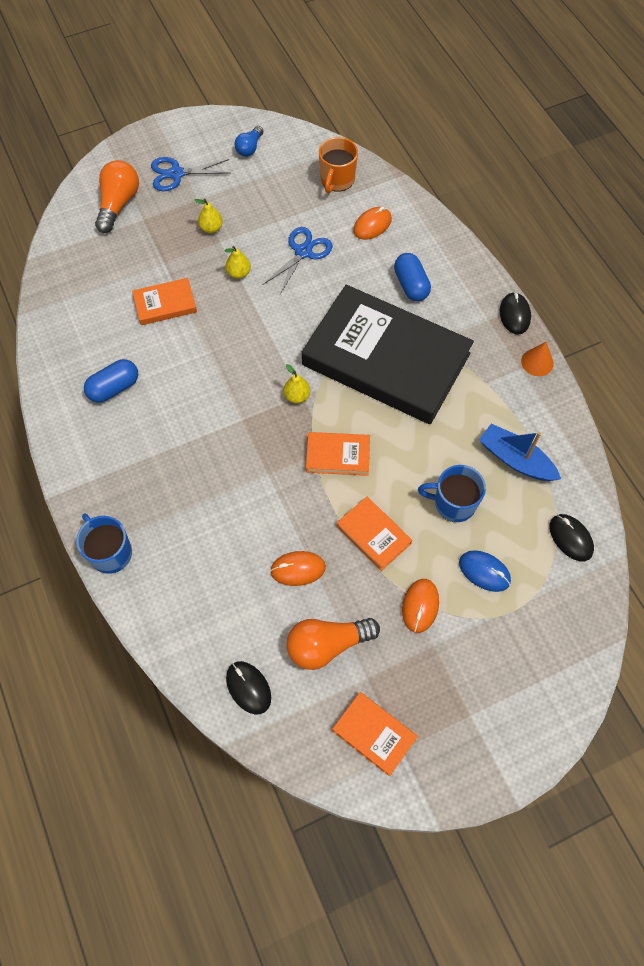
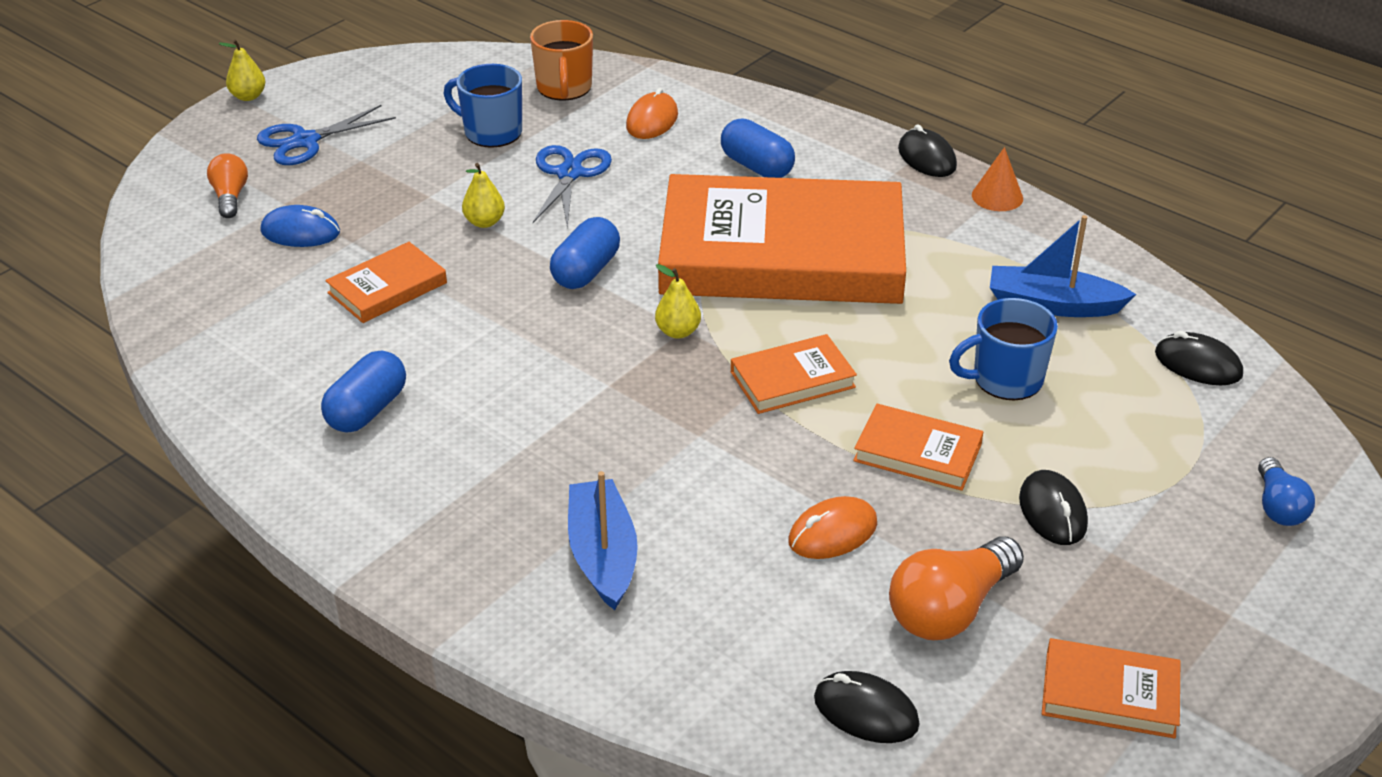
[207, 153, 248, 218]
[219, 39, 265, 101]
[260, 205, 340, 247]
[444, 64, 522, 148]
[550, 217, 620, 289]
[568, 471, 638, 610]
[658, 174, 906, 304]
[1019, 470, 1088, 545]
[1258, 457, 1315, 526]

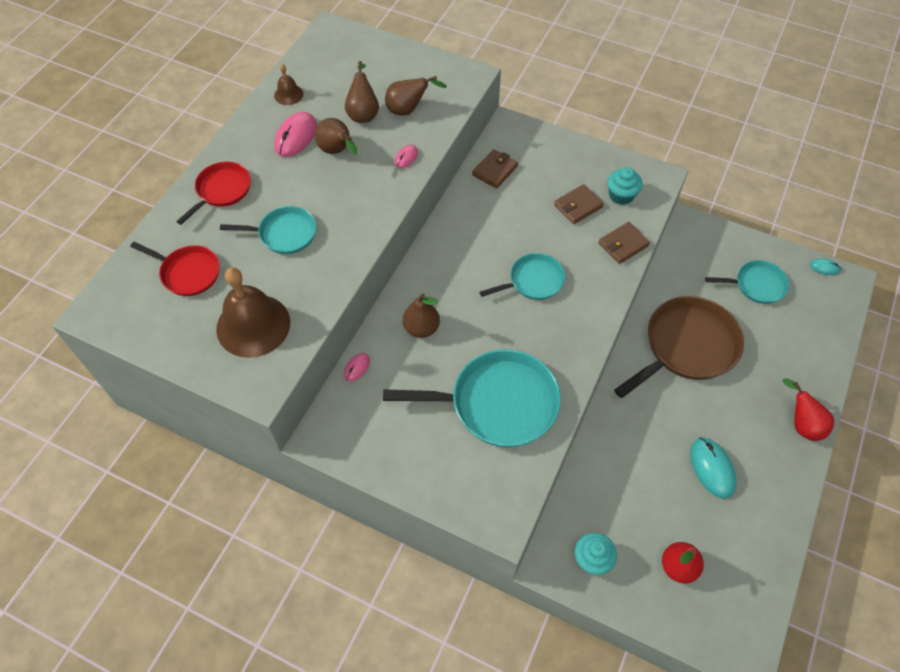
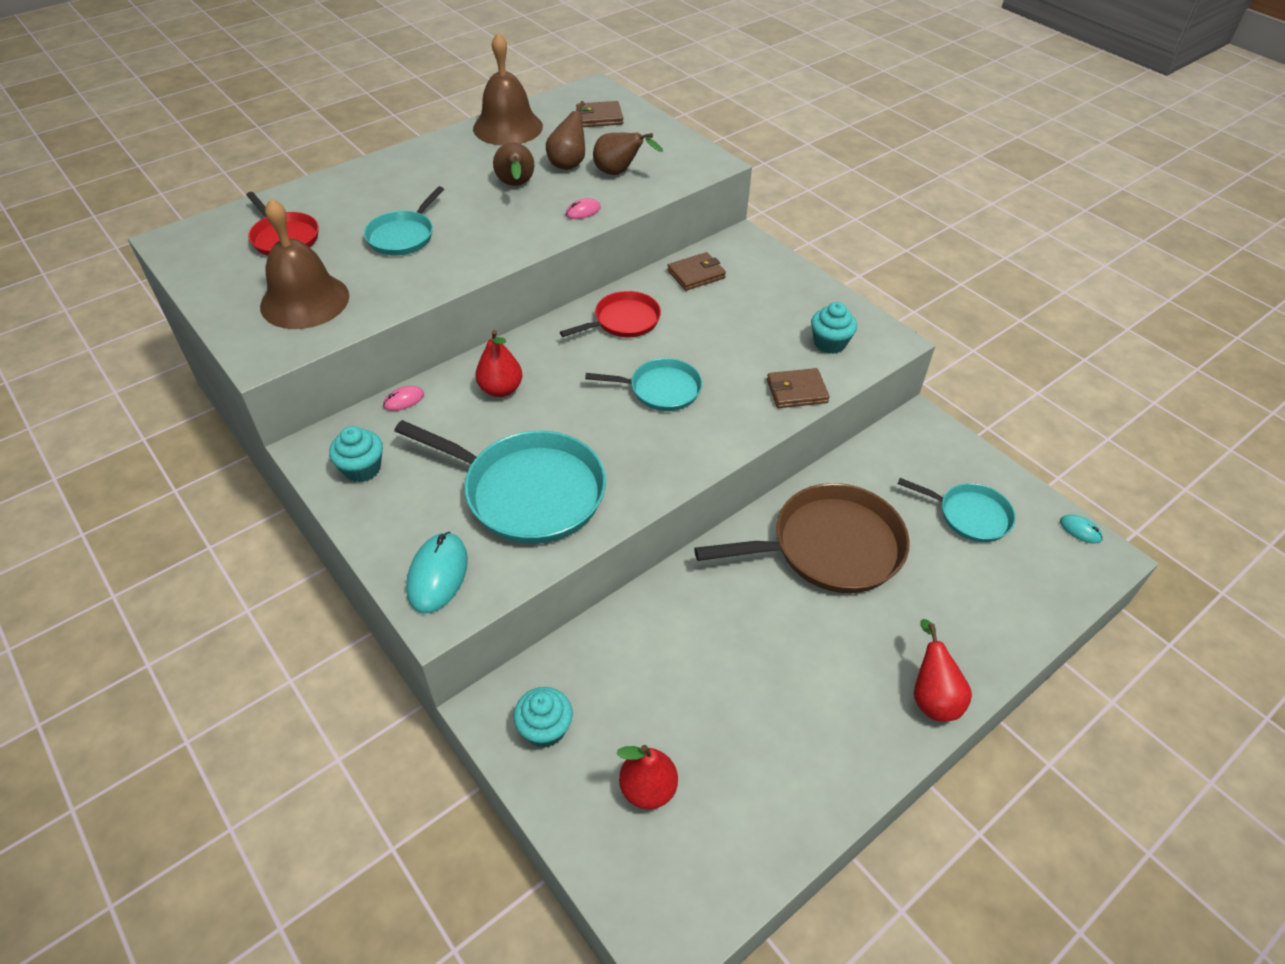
[329, 426, 383, 482]
[364, 186, 444, 255]
[406, 532, 468, 614]
[473, 33, 543, 145]
[475, 330, 522, 397]
[560, 291, 661, 338]
[576, 101, 623, 127]
[274, 112, 317, 157] (first image)

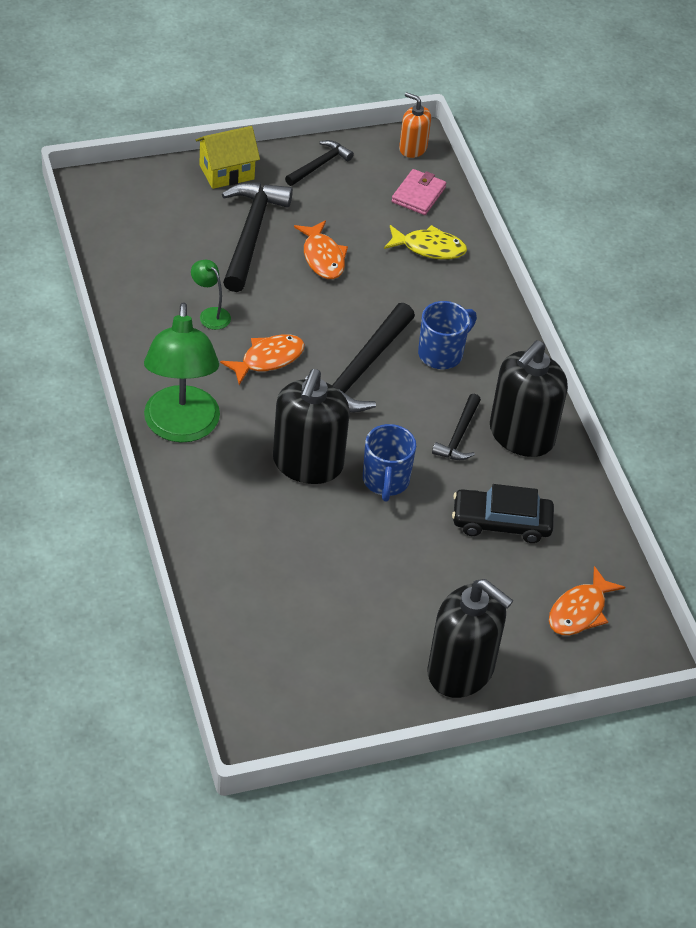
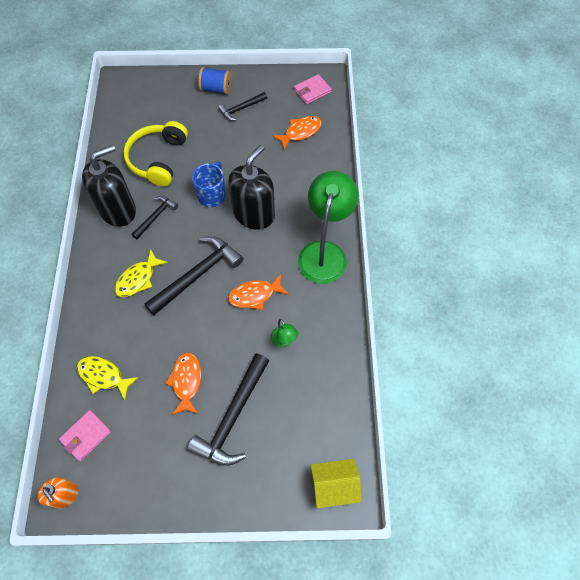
[115, 249, 168, 297]
[124, 121, 188, 186]
[198, 67, 231, 95]
[218, 92, 267, 121]
[272, 116, 322, 150]
[294, 74, 332, 104]
[310, 459, 362, 508]

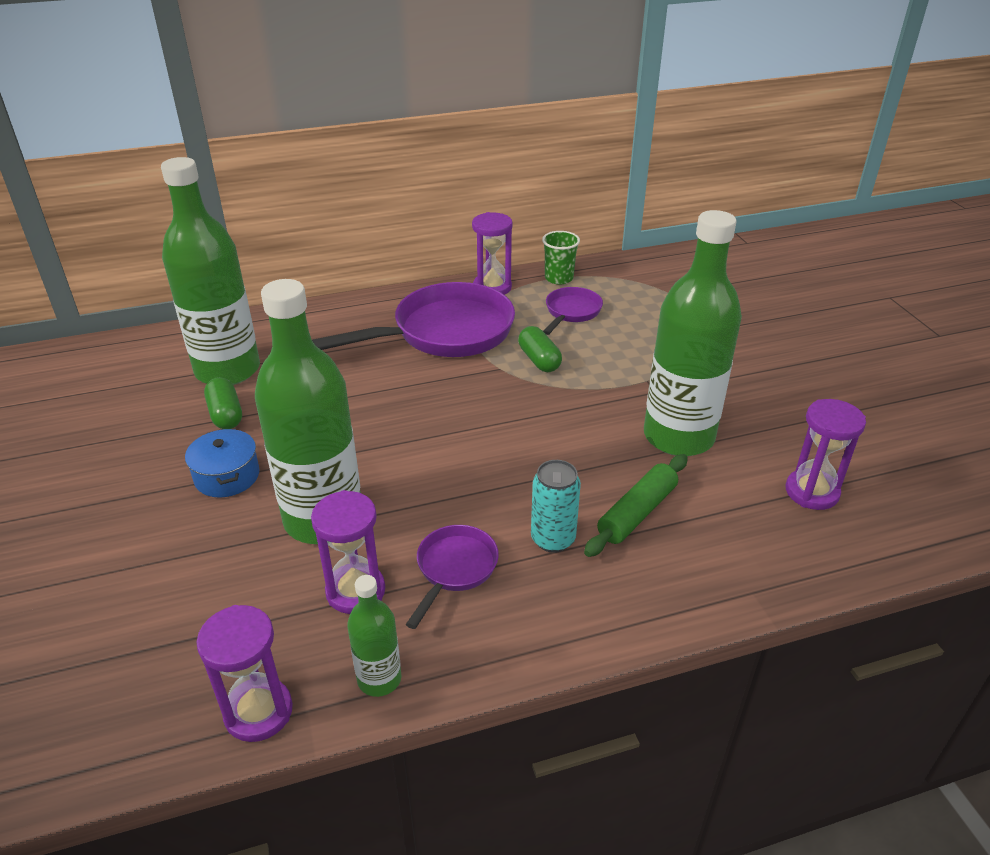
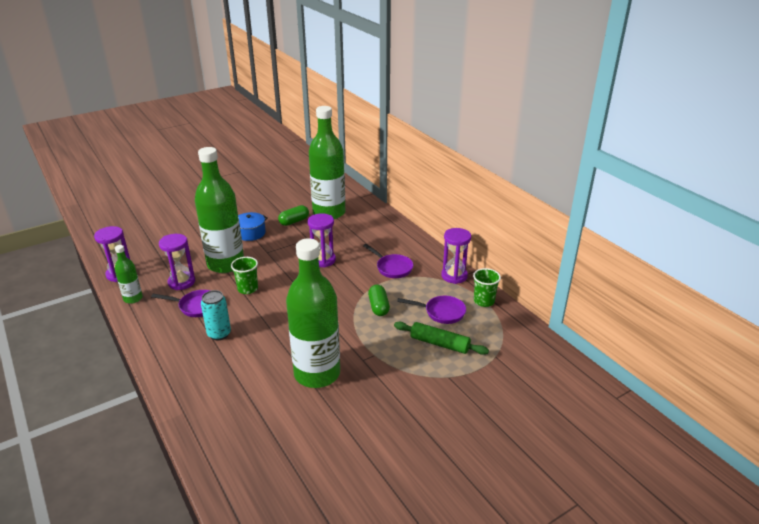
[231, 257, 258, 294]
[308, 213, 336, 268]
[363, 244, 413, 278]
[368, 285, 390, 316]
[394, 322, 489, 355]

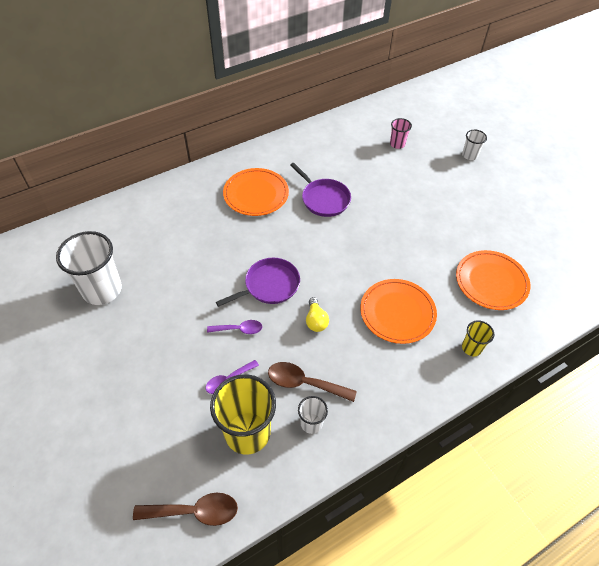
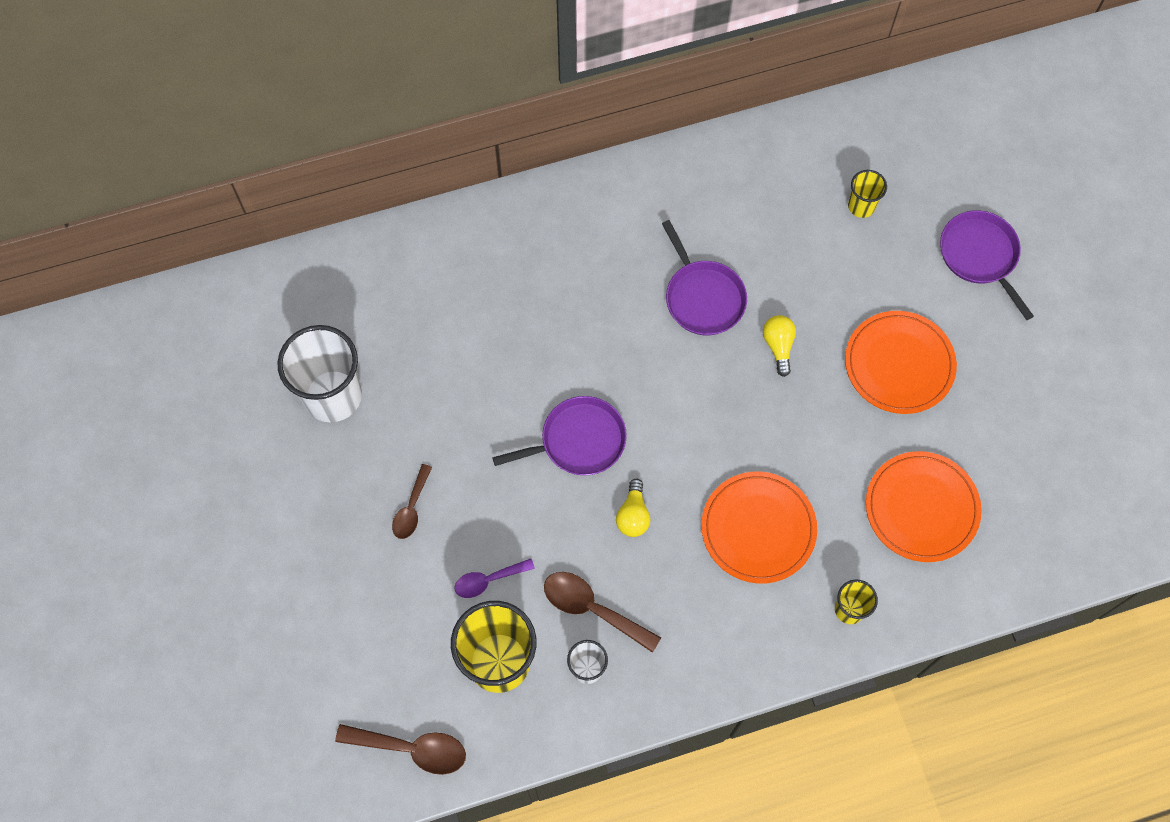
[392, 464, 432, 539]
[763, 315, 796, 377]
[845, 311, 957, 414]
[848, 170, 887, 218]
[940, 210, 1034, 320]
[207, 320, 262, 334] (first image)

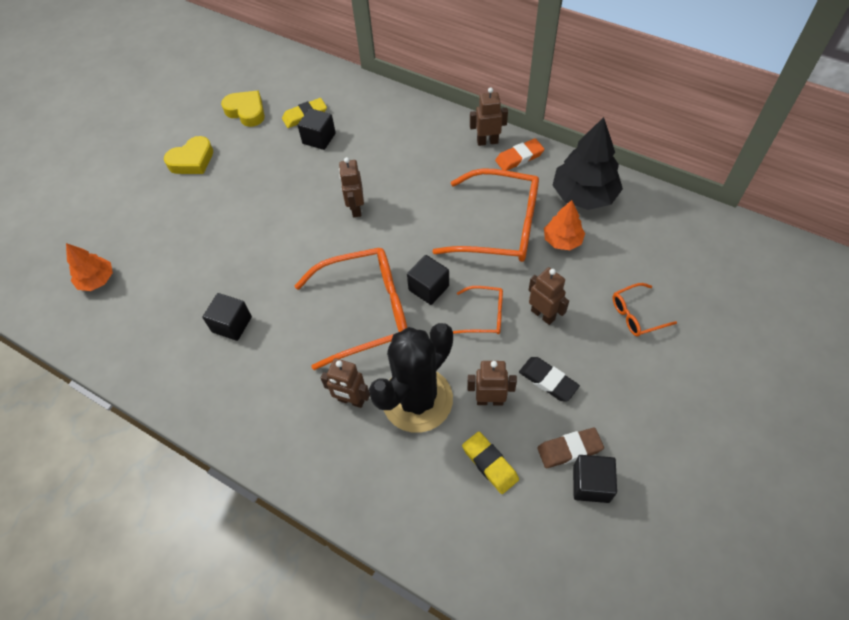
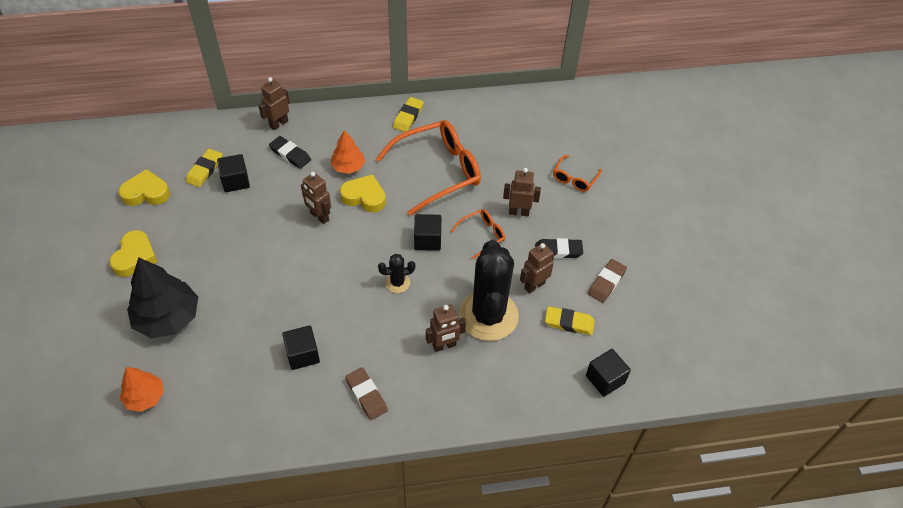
[127, 257, 198, 338]
[258, 77, 290, 130]
[269, 136, 311, 169]
[331, 130, 365, 174]
[340, 174, 386, 212]
[345, 367, 388, 420]
[378, 254, 415, 293]
[393, 97, 424, 132]
[586, 349, 631, 397]

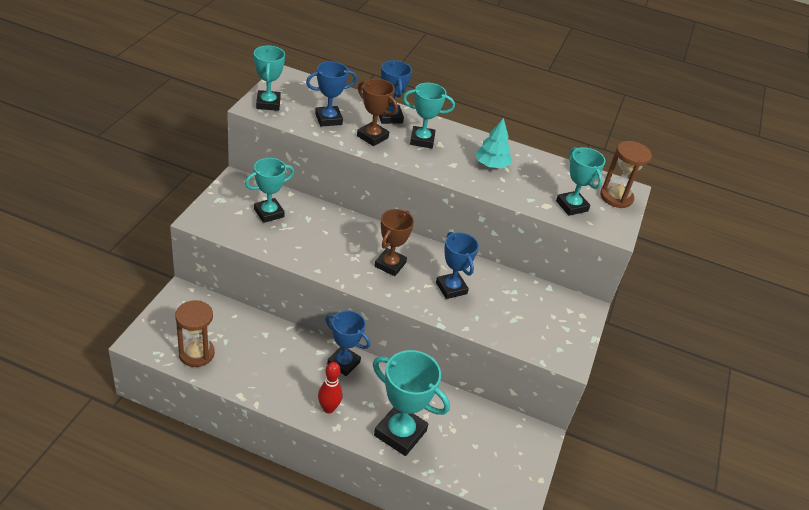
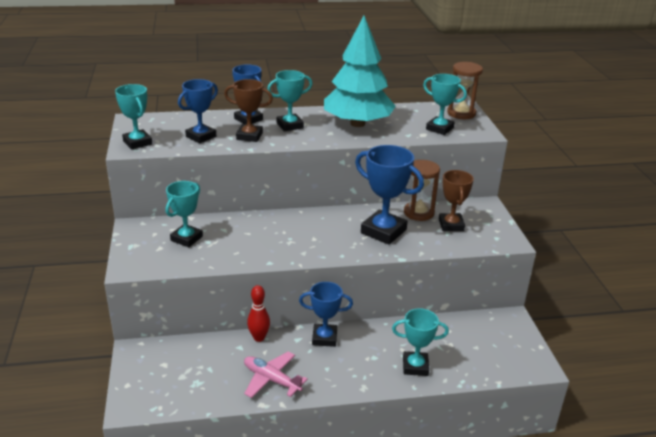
[244, 352, 308, 398]
[247, 285, 270, 342]
[324, 16, 396, 127]
[355, 145, 424, 245]
[392, 308, 449, 376]
[404, 160, 440, 221]
[439, 170, 474, 231]

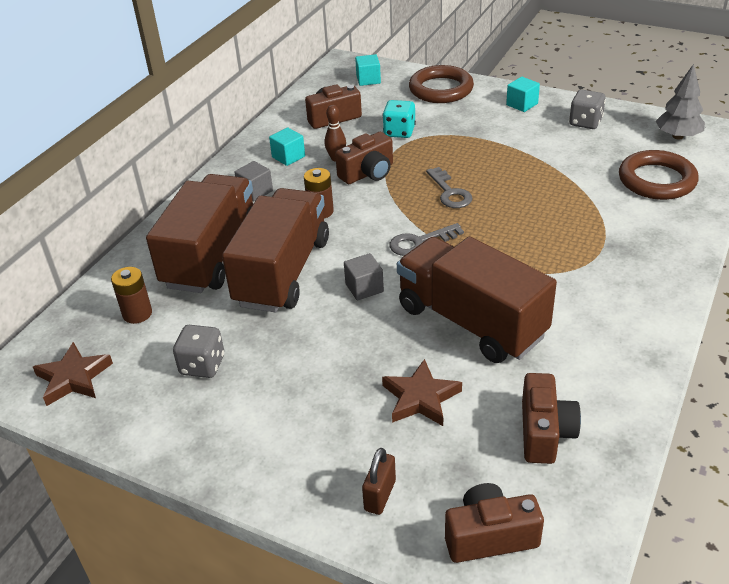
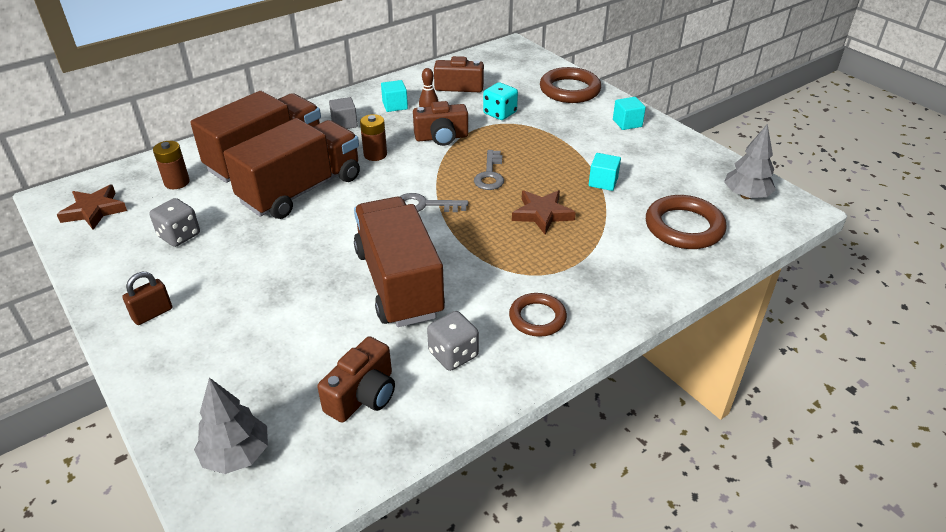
[122, 272, 172, 325]
[194, 378, 268, 474]
[427, 311, 479, 371]
[509, 293, 567, 337]
[512, 190, 576, 234]
[589, 153, 621, 191]
[344, 253, 384, 301] (first image)

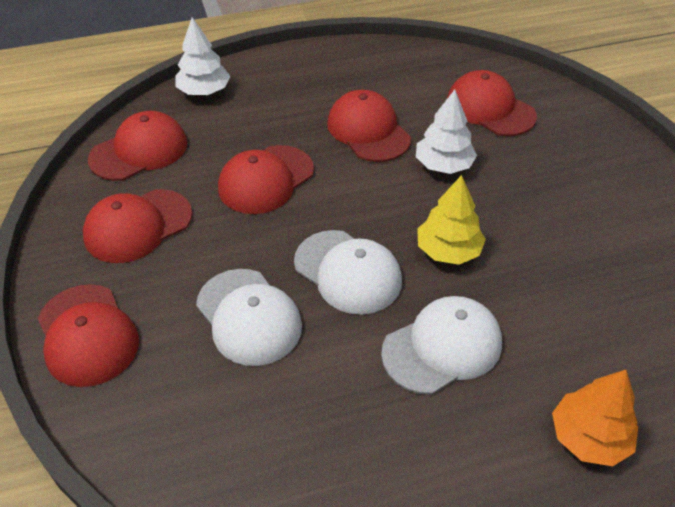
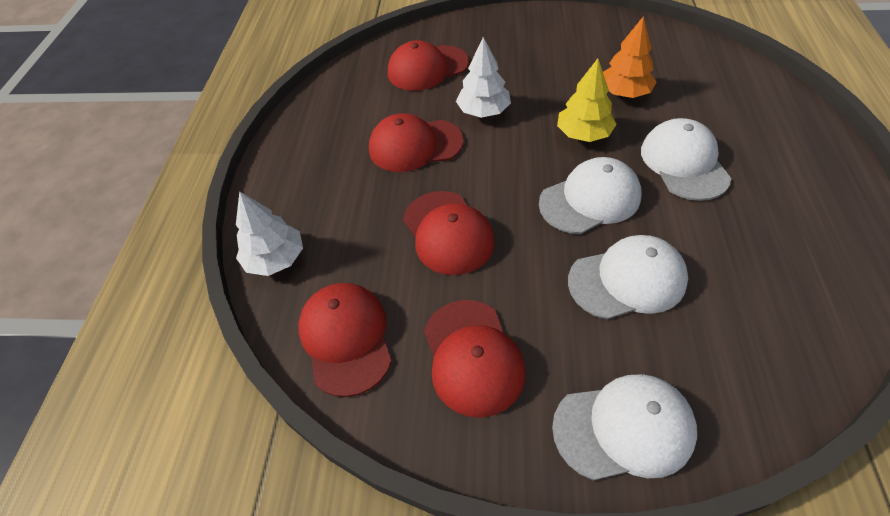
[552, 374, 697, 480]
[603, 16, 656, 98]

